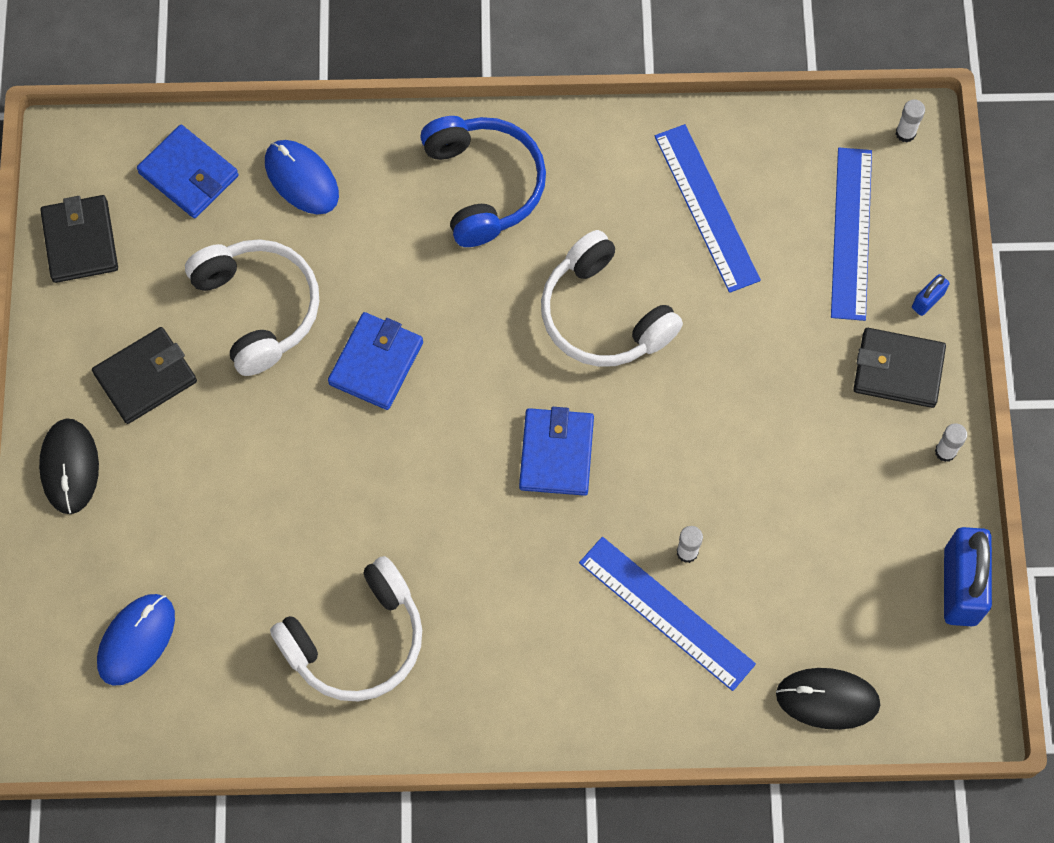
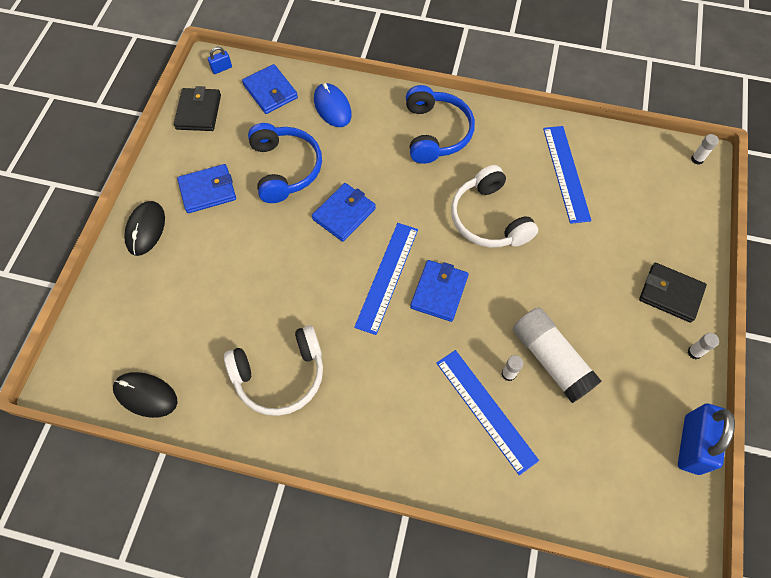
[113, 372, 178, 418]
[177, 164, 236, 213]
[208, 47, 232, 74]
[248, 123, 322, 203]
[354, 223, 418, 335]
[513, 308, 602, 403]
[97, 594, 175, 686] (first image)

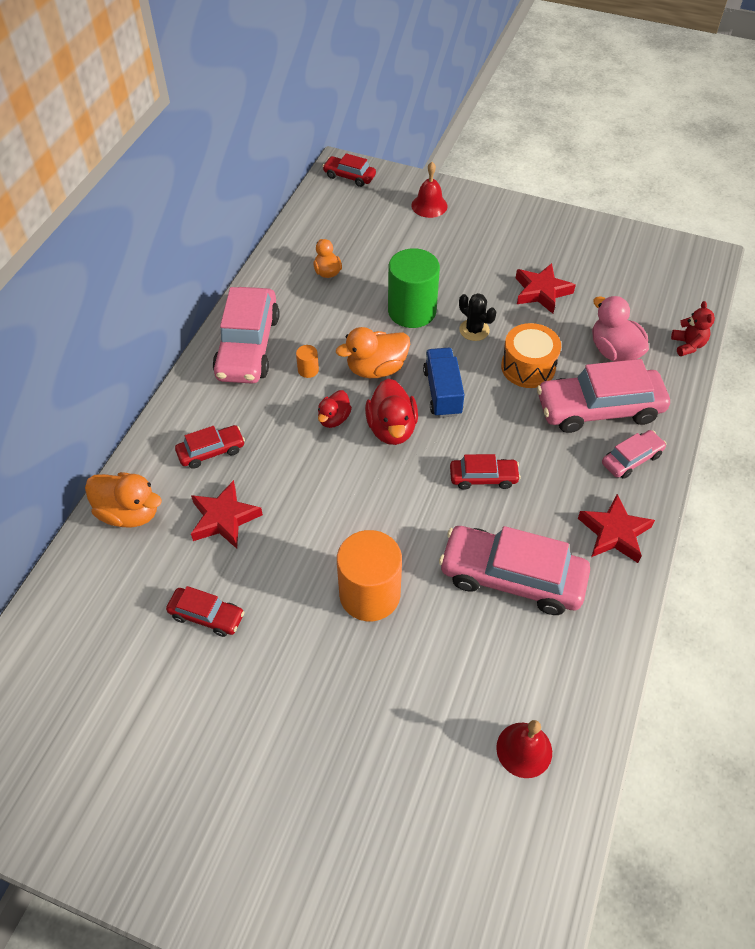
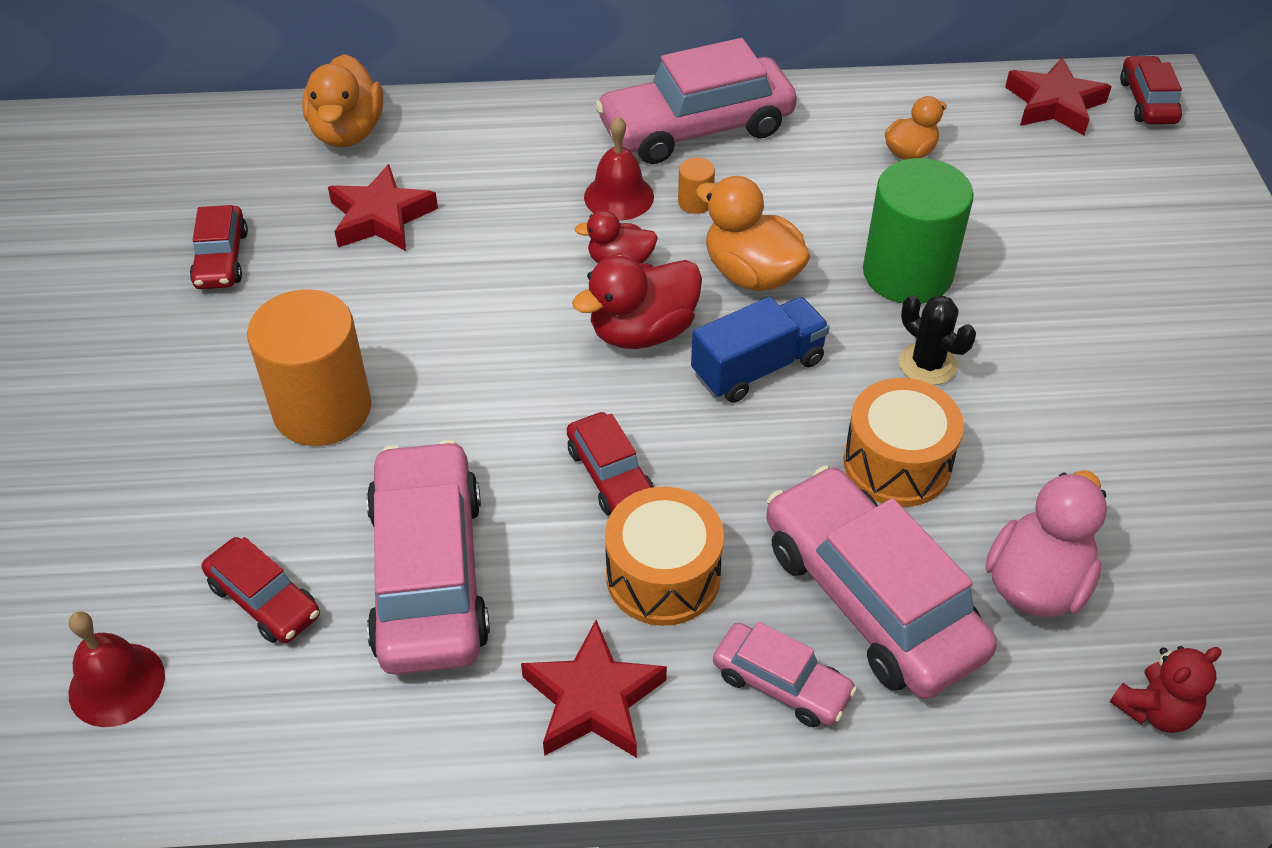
[202, 537, 320, 643]
[584, 116, 654, 220]
[605, 487, 724, 626]
[899, 295, 976, 385]
[1005, 57, 1112, 135]

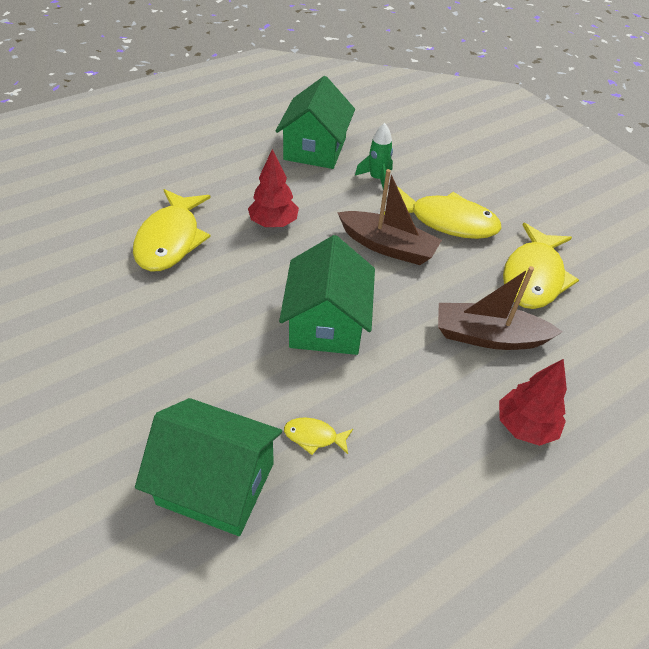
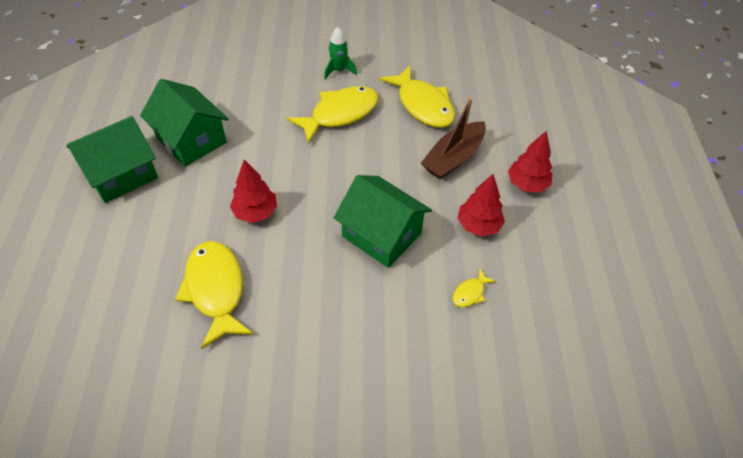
[67, 116, 158, 203]
[175, 241, 254, 349]
[324, 27, 357, 79]
[457, 174, 505, 237]
[337, 169, 442, 265] (first image)

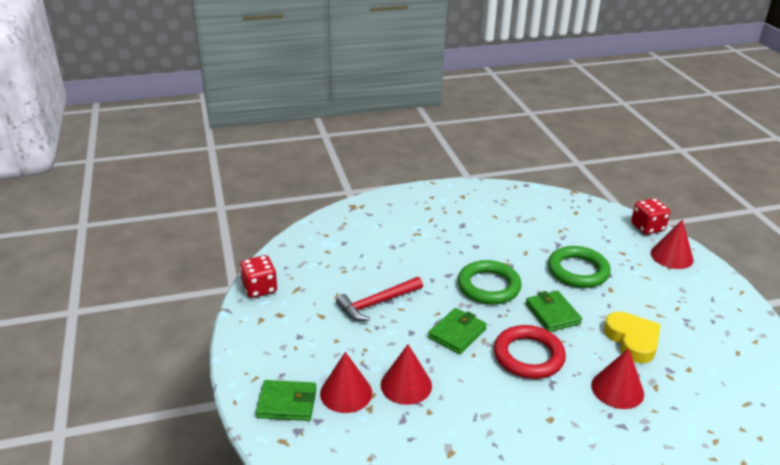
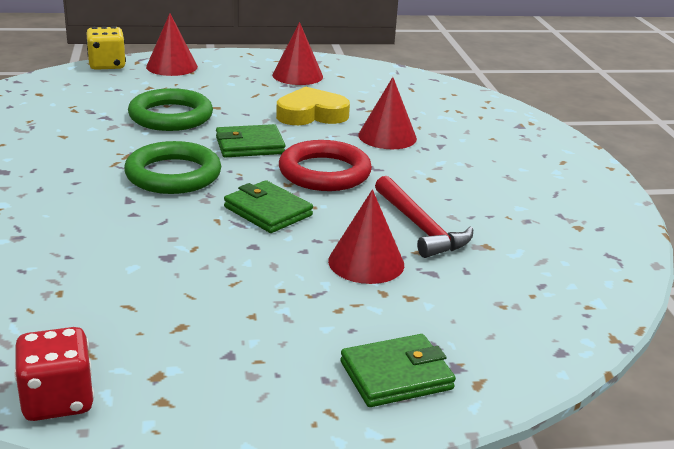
[86, 26, 126, 70]
[272, 22, 323, 85]
[340, 334, 456, 407]
[375, 176, 473, 258]

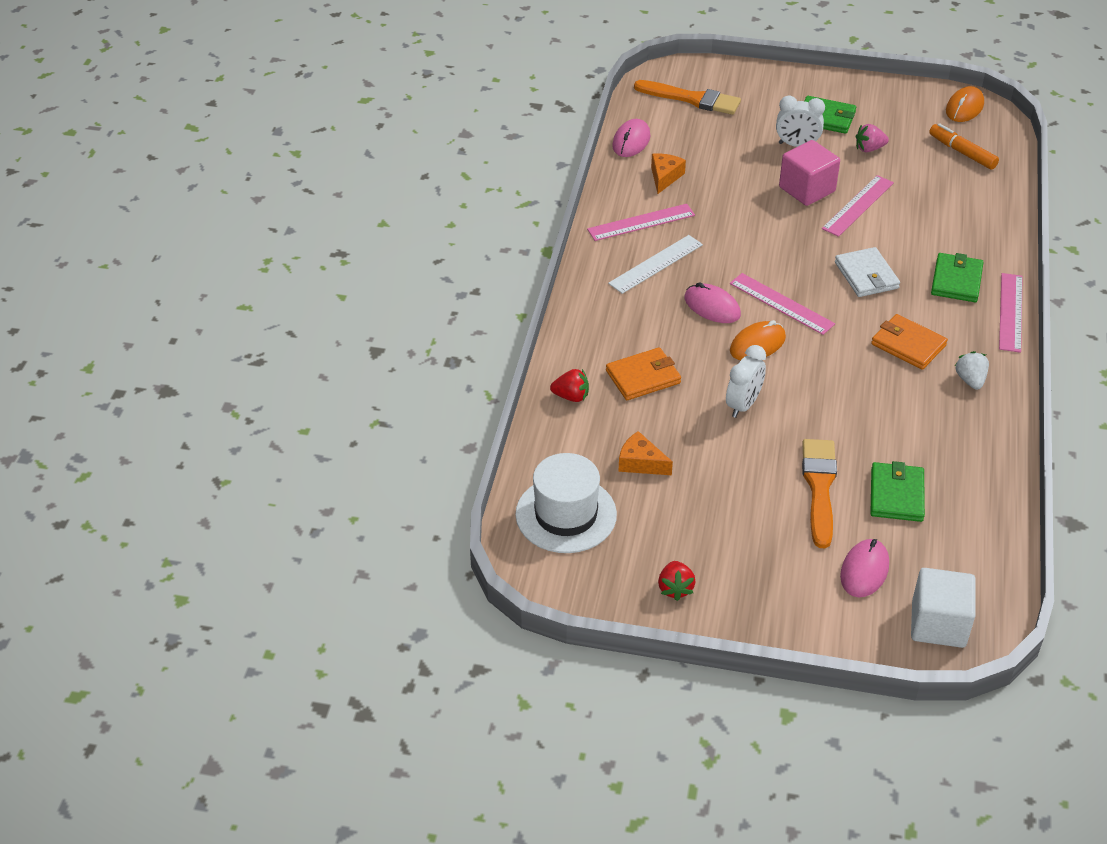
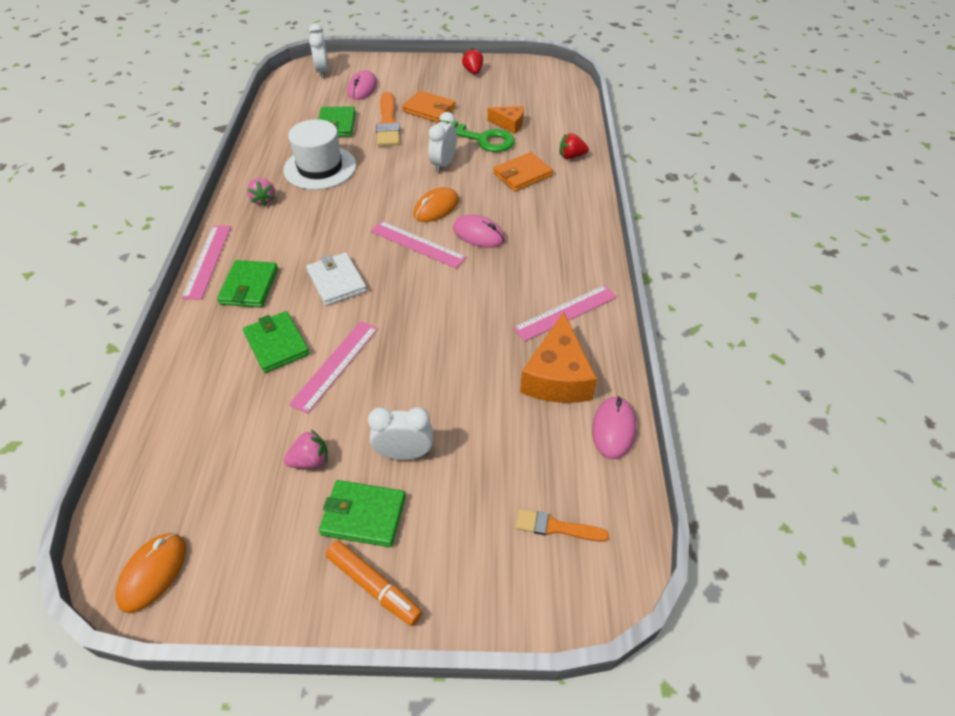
[243, 311, 310, 373]
[247, 178, 275, 206]
[283, 119, 356, 190]
[309, 24, 329, 78]
[326, 541, 422, 626]
[402, 90, 456, 123]
[442, 120, 515, 152]
[516, 509, 609, 542]
[520, 312, 597, 403]
[608, 235, 703, 294] (first image)
[779, 140, 840, 206] (first image)

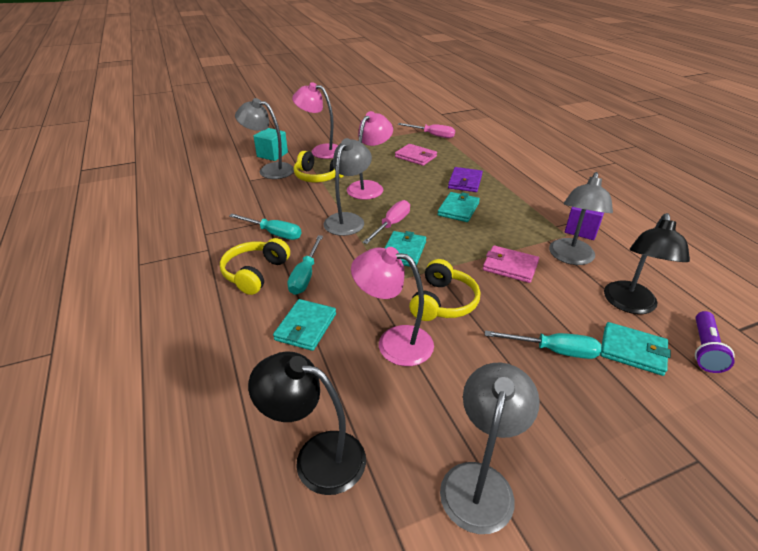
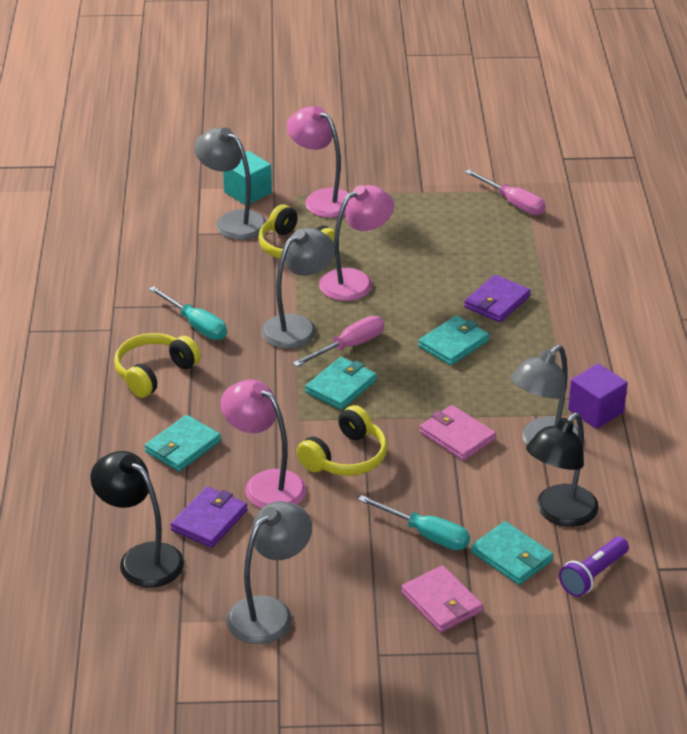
[171, 486, 248, 548]
[401, 565, 483, 632]
[287, 235, 323, 295] (first image)

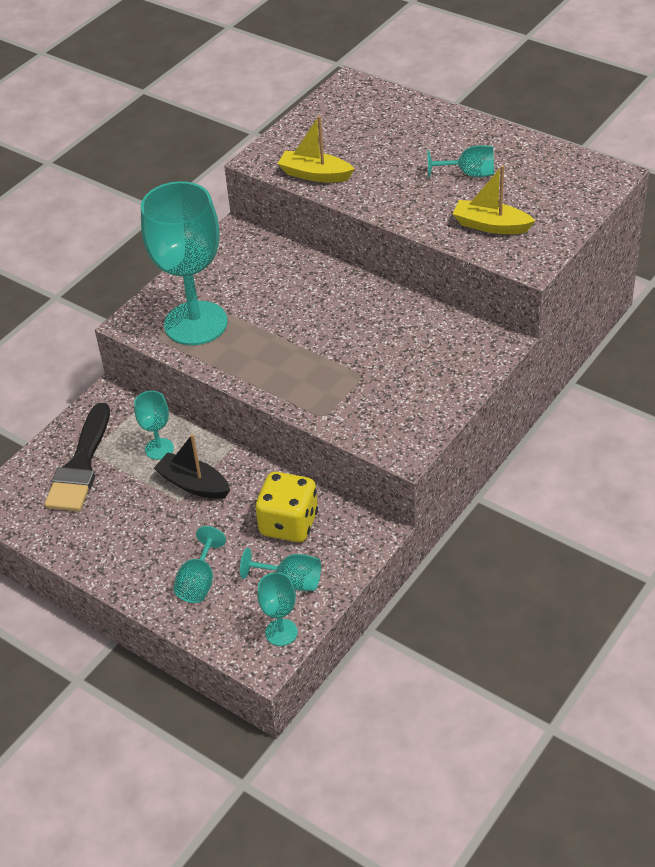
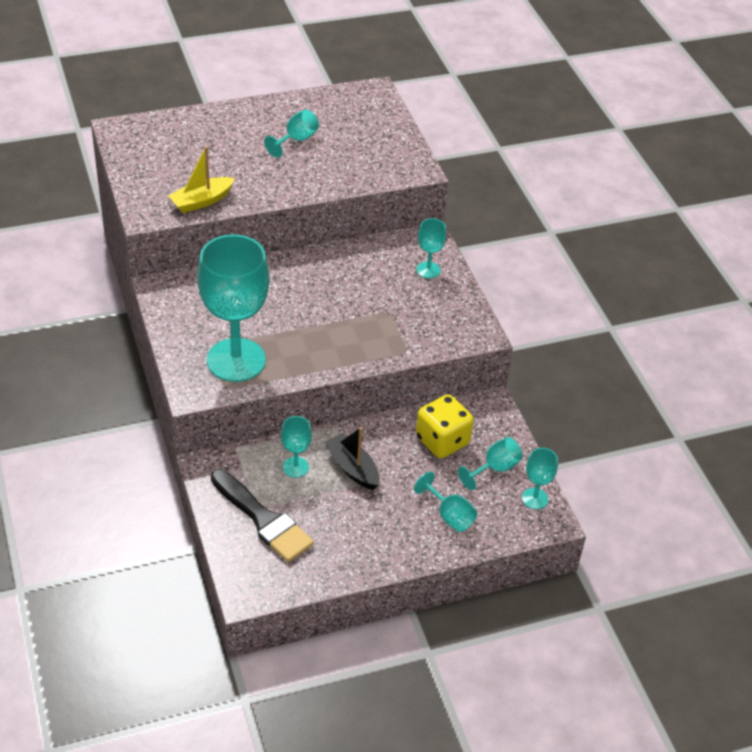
[324, 427, 380, 490]
[416, 218, 446, 279]
[453, 165, 535, 234] (first image)

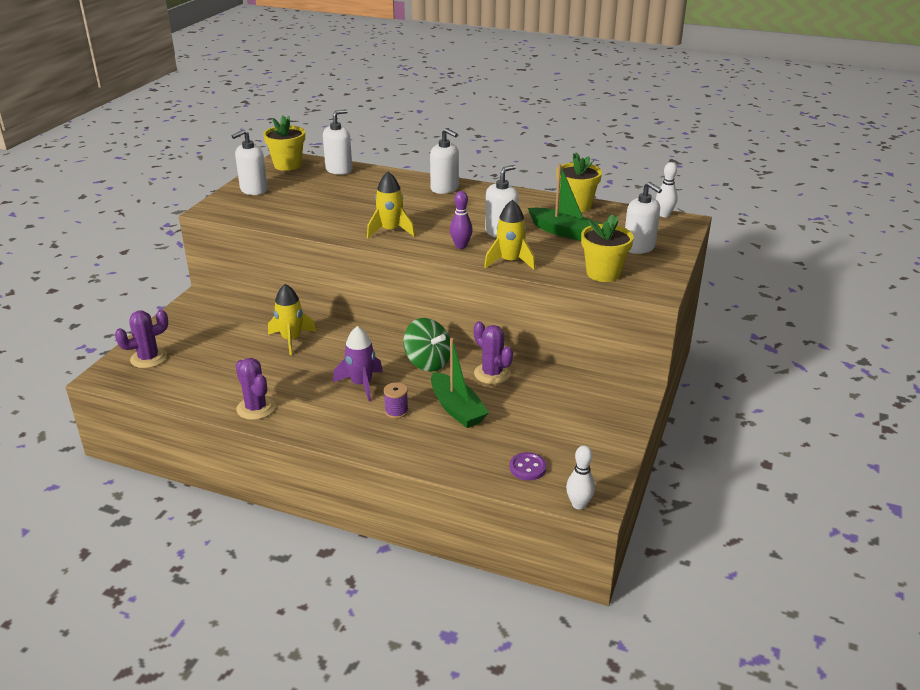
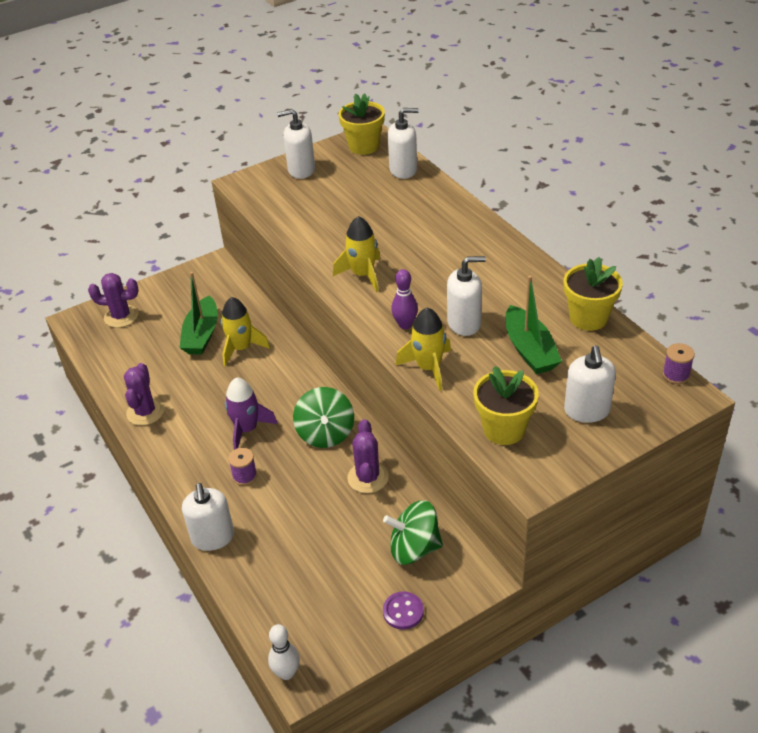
[180, 272, 218, 355]
[182, 483, 234, 551]
[383, 500, 443, 565]
[383, 591, 424, 630]
[663, 343, 695, 384]

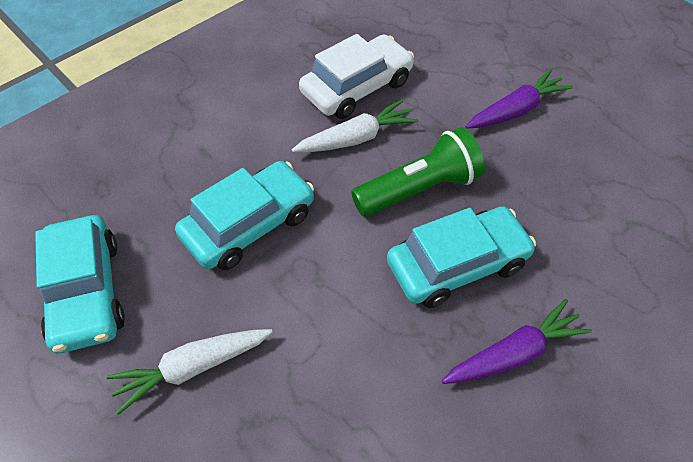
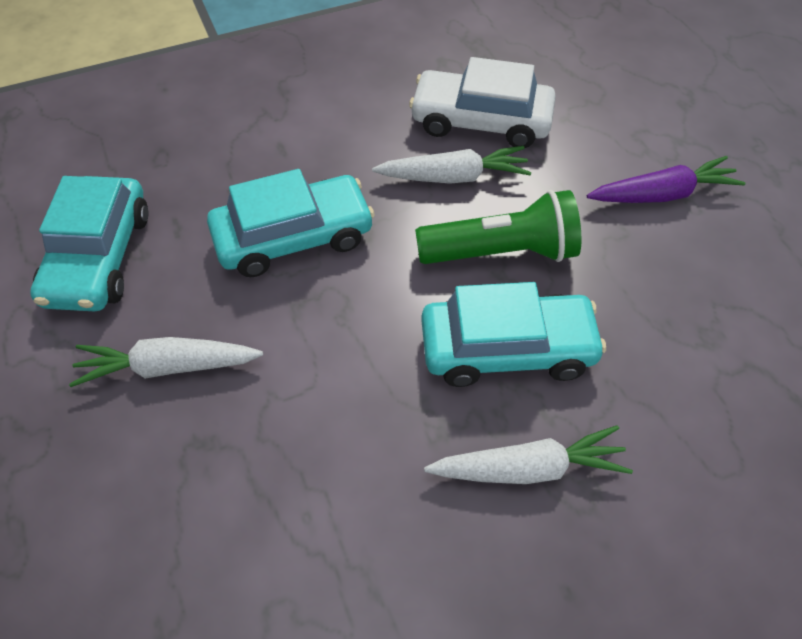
[409, 57, 556, 148]
[424, 425, 633, 484]

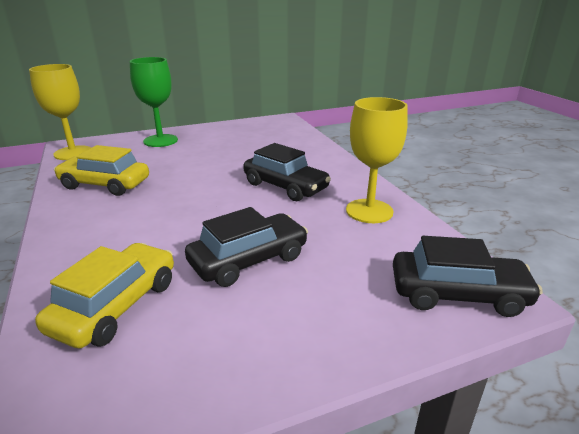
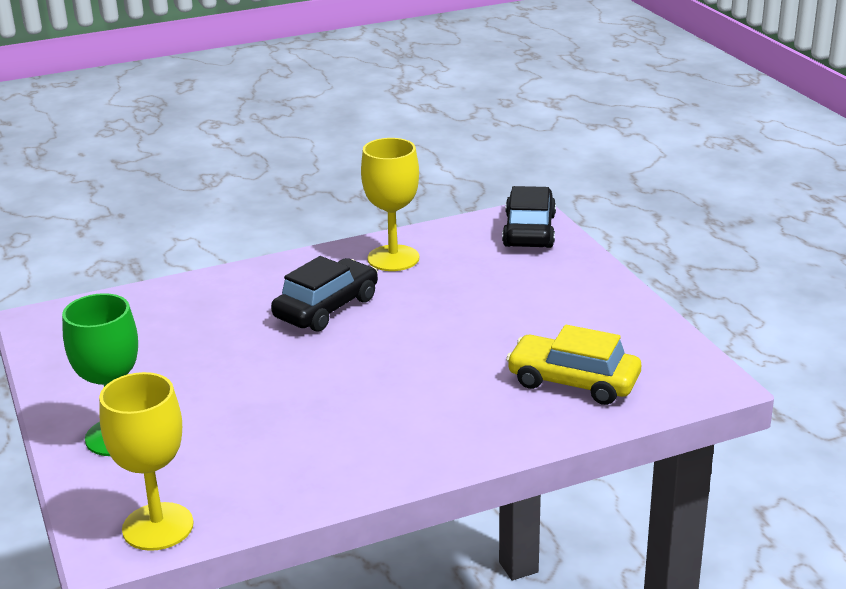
[54, 145, 149, 196] (first image)
[185, 207, 308, 287] (first image)

